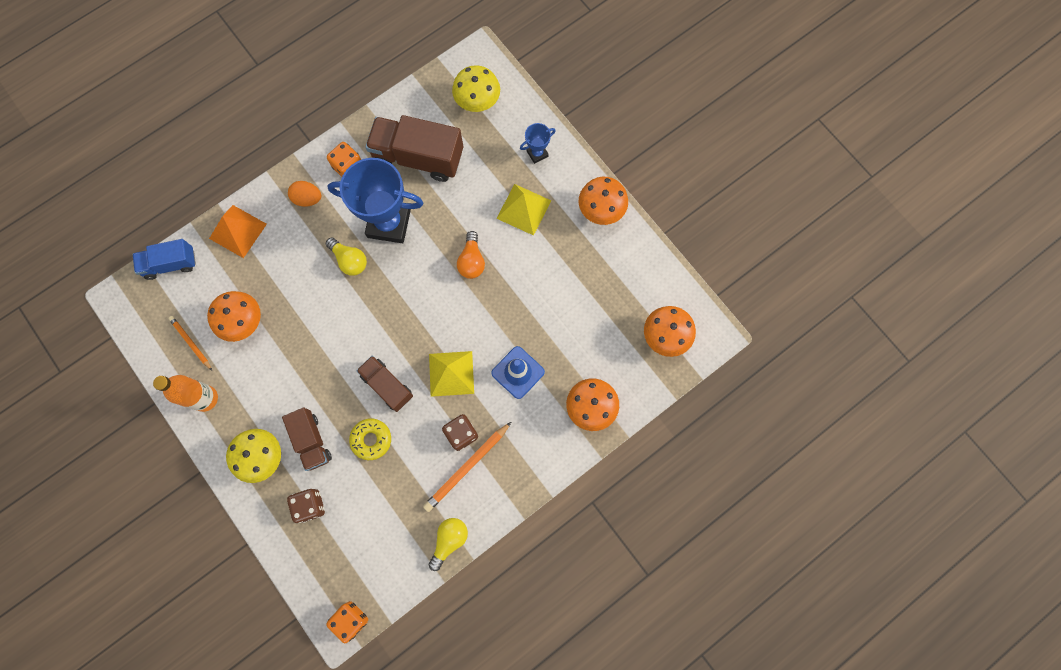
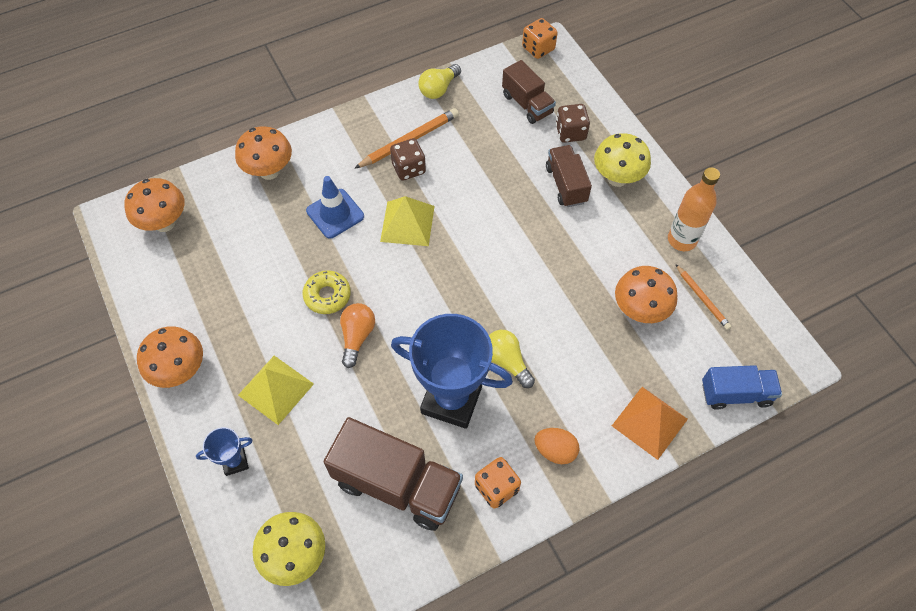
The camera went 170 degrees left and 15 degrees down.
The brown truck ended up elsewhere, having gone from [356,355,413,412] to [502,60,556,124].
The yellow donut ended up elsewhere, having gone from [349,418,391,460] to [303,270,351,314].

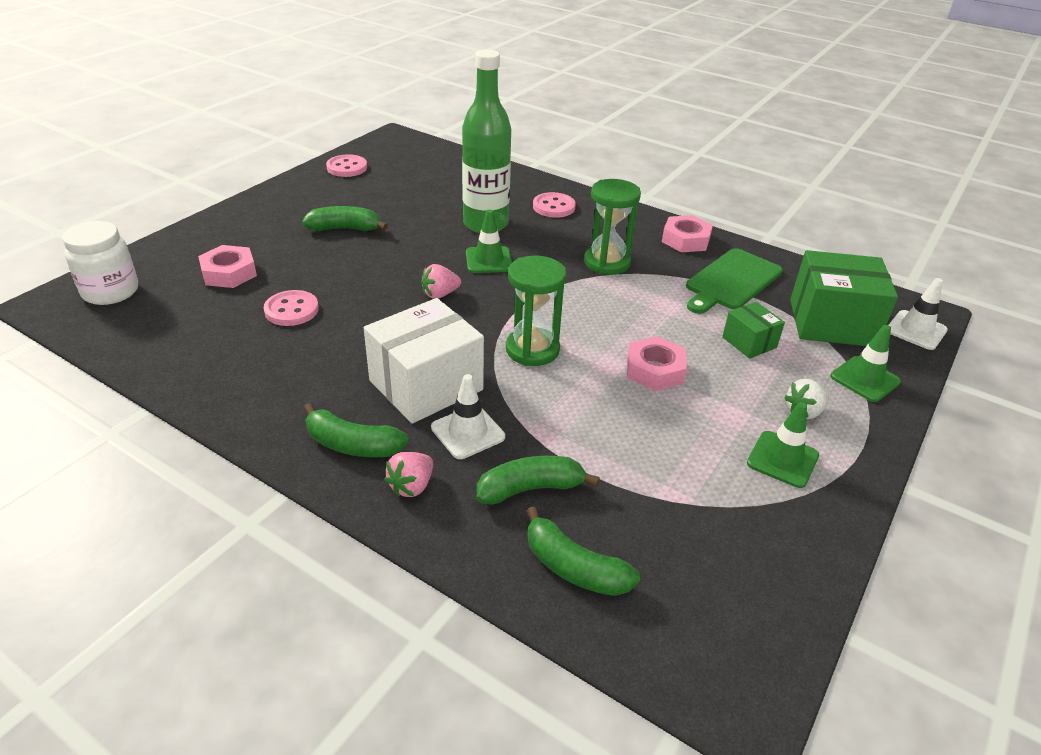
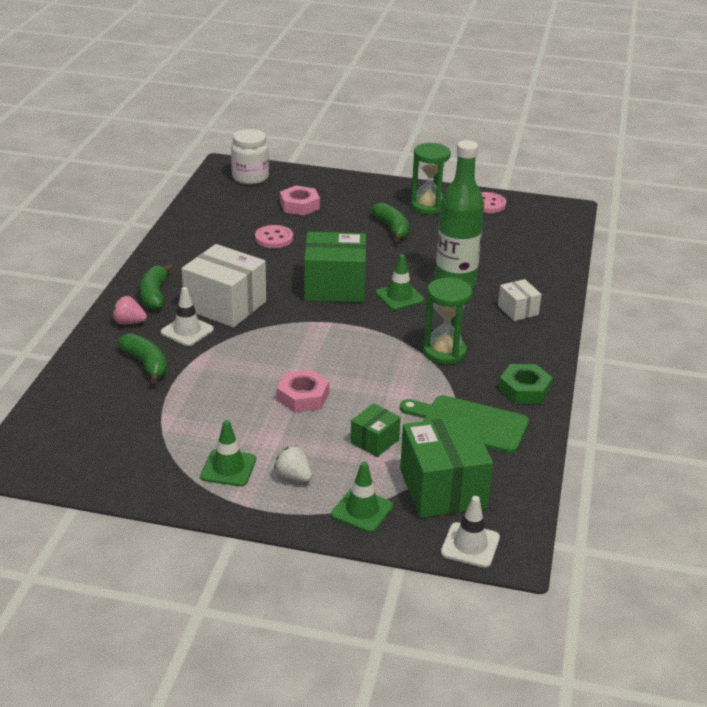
The camera went 70 degrees right and 5 degrees down.
Where the pink button stood at [533,192,576,218], the white box came to stand at [498,279,542,321].
What was the pink nut at [662,215,713,252] turned into the green nut at [499,364,553,404].
The green hourglass ended up elsewhere, having gone from [506,256,567,366] to [411,143,451,215].
Where the pink strawberry stood at [421,264,461,299], the green box came to stand at [304,232,366,302].
The second view lost the green banana at [527,506,640,596].

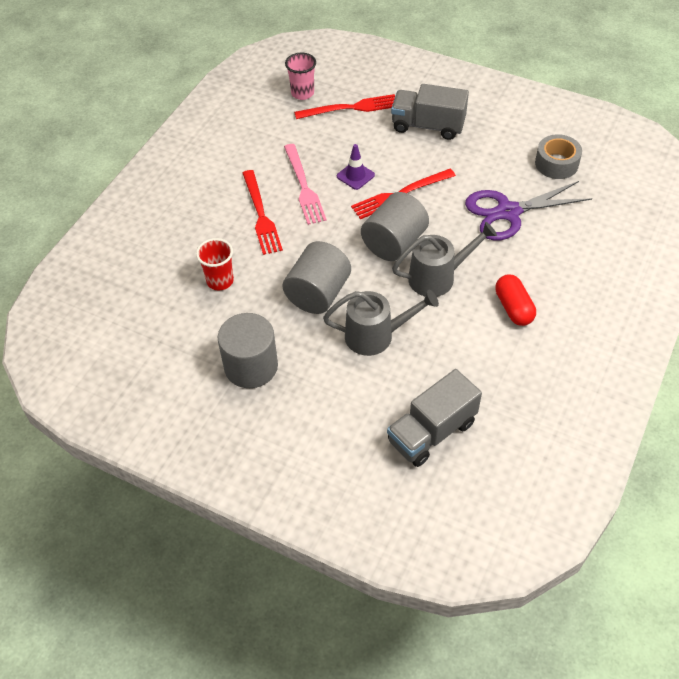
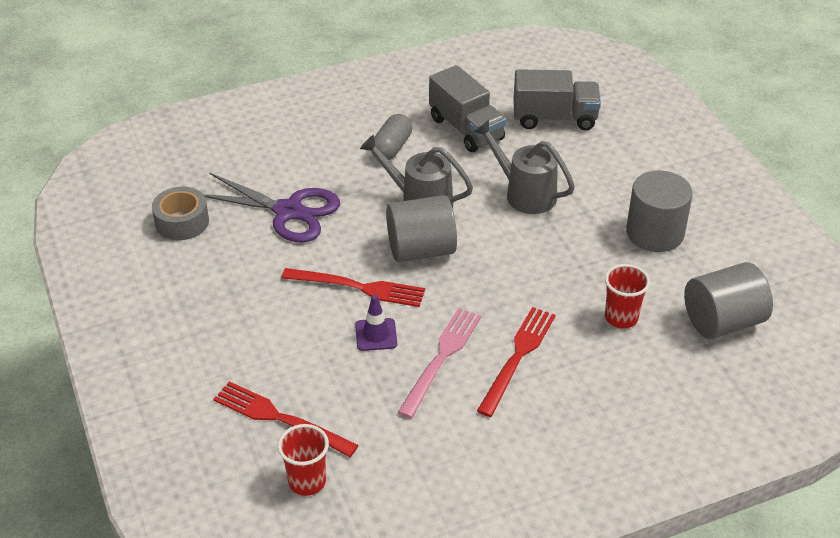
The camera went 140 degrees left and 10 degrees down.
What was the pink cup at [285,53,316,100] turned into the red cup at [278,424,329,496].
The grey truck ended up elsewhere, having gone from [391,84,469,140] to [429,65,506,152].
The grey cylinder ended up elsewhere, having gone from [282,241,351,314] to [684,262,773,339].
What was the red capsule at [495,274,536,326] turned into the grey capsule at [372,114,412,160].

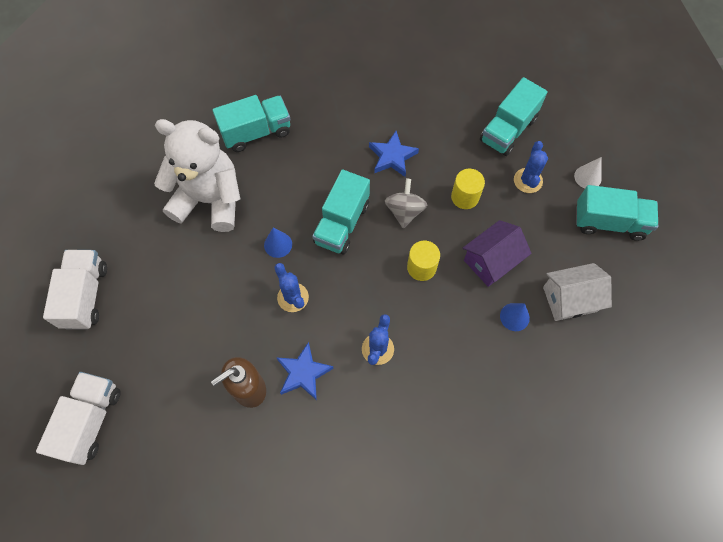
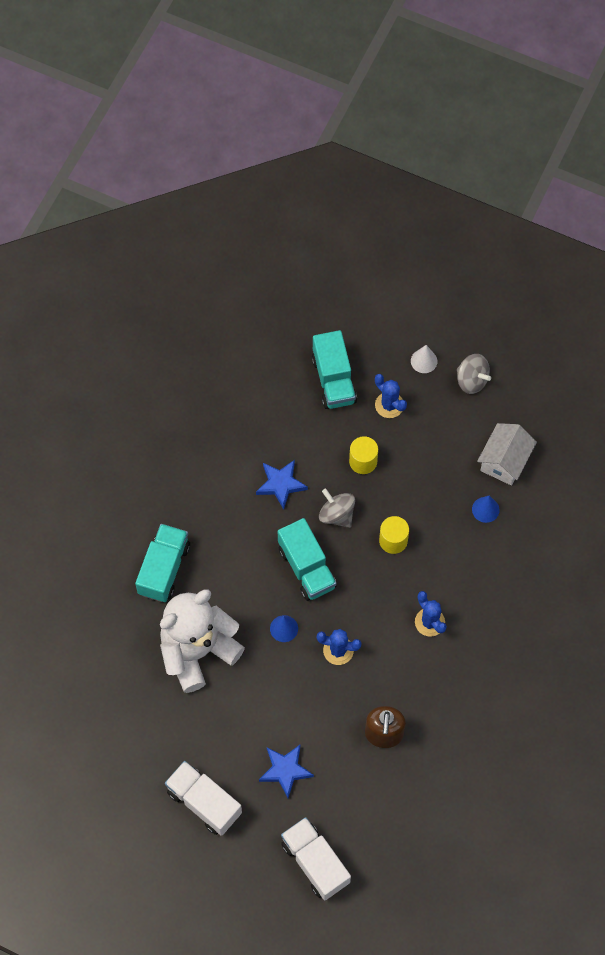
The camera went 50 degrees left and 0 degrees up.
Where the turquoise truck stood at [576,185,658,241], the grey spinning top came to stand at [457,354,491,394].
The second view lost the purple house at [463,220,532,287].
The blue star ended up elsewhere, having gone from [276,342,334,400] to [259,745,314,798].

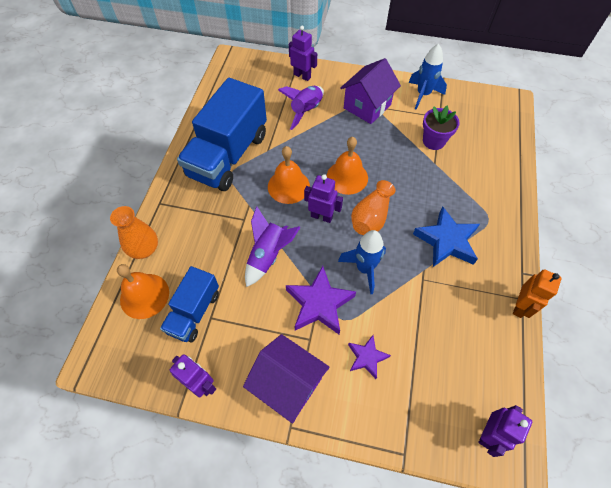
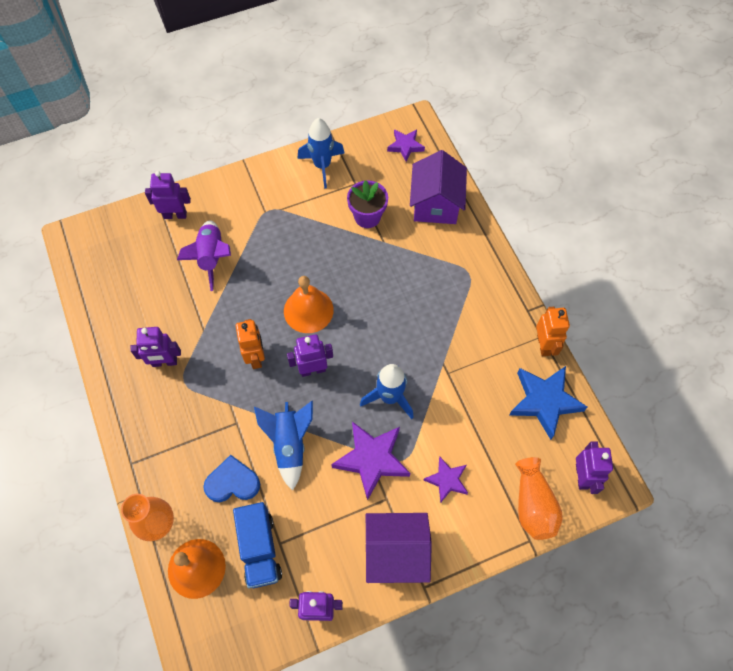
The camera went 35 degrees left and 5 degrees up.
The purple house ended up elsewhere, having gone from [340,58,401,124] to [410,150,467,224].
Where the blue truck stood at [177,78,267,191], the purple robot came to stand at [130,327,181,367].
Where the orange bell stood at [268,146,310,204], the orange robot came to stand at [236,319,265,369].
The orange vase ended up elsewhere, having gone from [351,180,396,235] to [515,457,563,540].
What was the purple rocket at [245,206,301,287] turned into the blue rocket at [254,401,313,491].
The blue star ended up elsewhere, having gone from [413,206,480,267] to [509,366,587,440].
The second view gained the purple star at [387,129,425,162].
The second view gained the blue heart at [203,455,260,502].

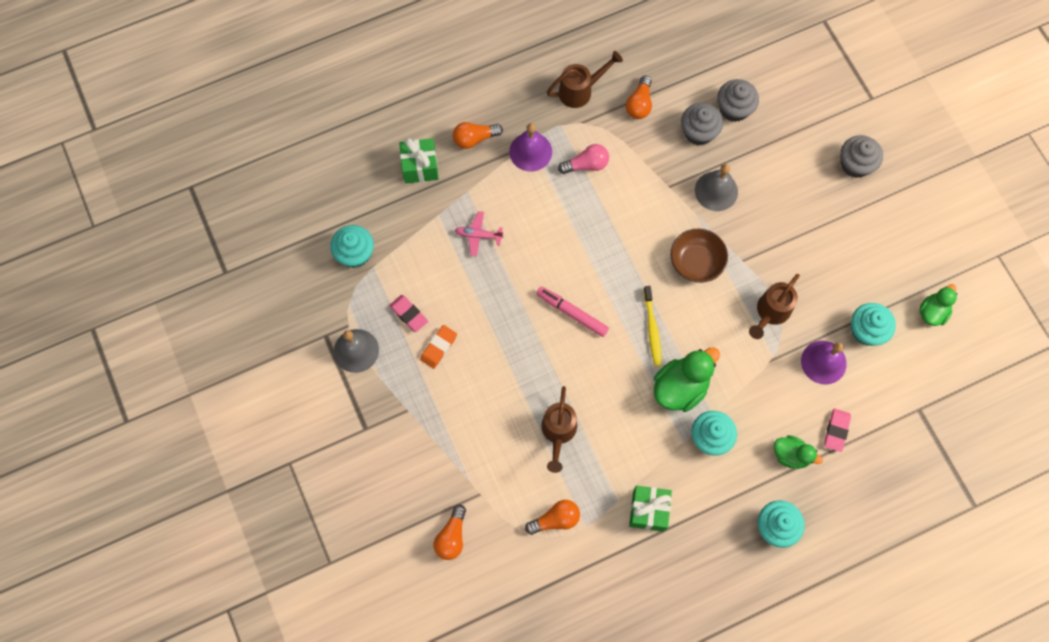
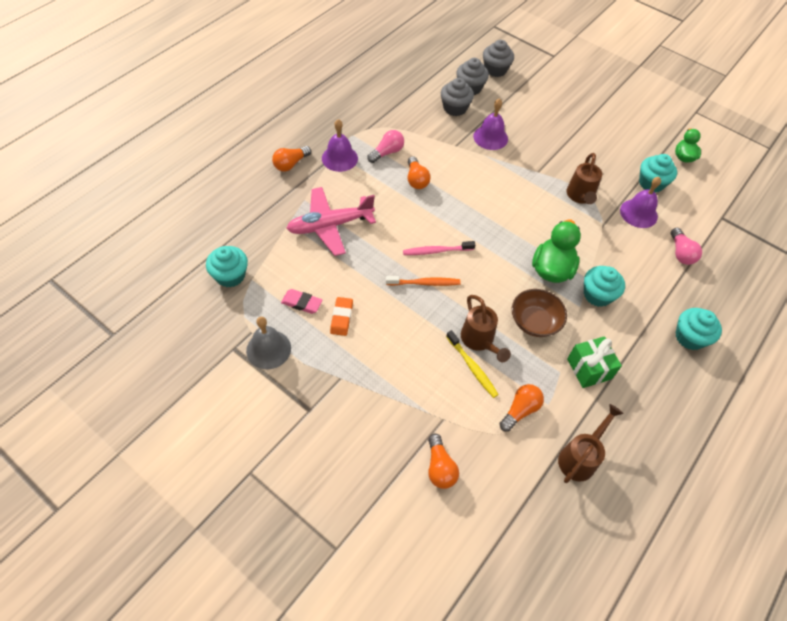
The camera went 30 degrees left and 15 degrees down.
The brown watering can ended up elsewhere, having gone from [547,51,623,108] to [558,404,624,483].
The orange light bulb ended up elsewhere, having gone from [626,76,652,119] to [408,156,431,189].
The grey cupcake ended up elsewhere, having gone from [840,135,883,178] to [483,40,514,77].
The second view lost the green gift at [399,138,439,183].
What was the grey bell at [695,164,738,211] turned into the purple bell at [473,98,508,150].
The size of the pink plane at [455,211,503,257] changed by a factor of 2.06.
The brown bowl ended up elsewhere, having gone from [671,228,728,283] to [512,289,567,337].
Where the pink marker stood at [536,286,609,337], the pink toothbrush came to stand at [403,241,475,255].
The yellow toothbrush ended up elsewhere, having gone from [644,286,662,366] to [446,330,499,398].
Where the pink eraser stood at [824,408,851,452], the pink light bulb came to stand at [671,228,702,265].
The second view lost the green duck at [774,435,823,469].
The second view gained the orange toothbrush at [386,276,461,286].

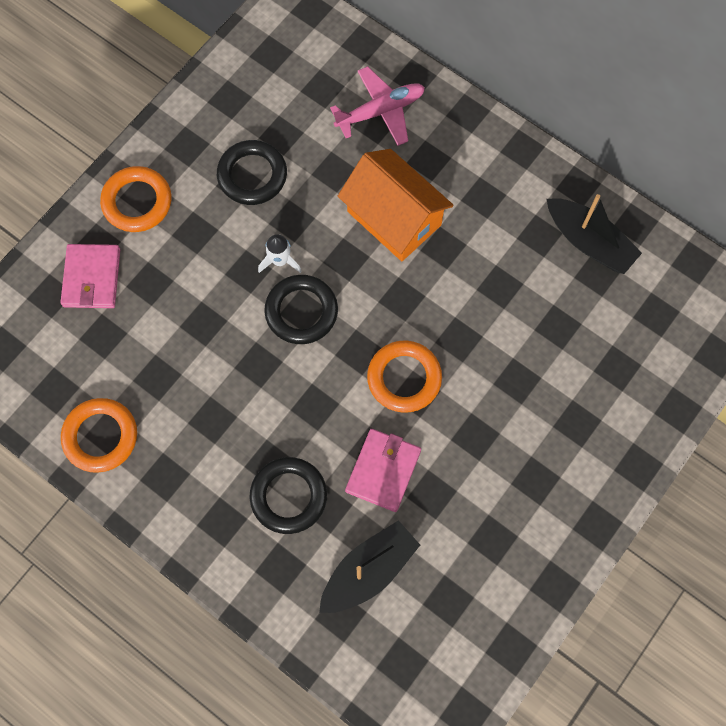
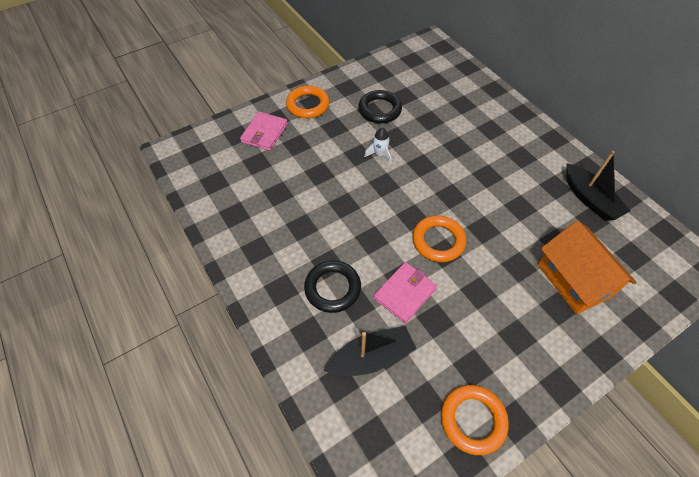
The camera went 20 degrees right and 15 degrees down.
The second view lost the pink plane at [330,66,425,146].
The orange house ended up elsewhere, having gone from [338,149,454,261] to [538,221,637,314].
The second view lost the black ring at [264,275,338,344].
The orange ring ended up elsewhere, having gone from [61,398,137,473] to [441,385,509,455].

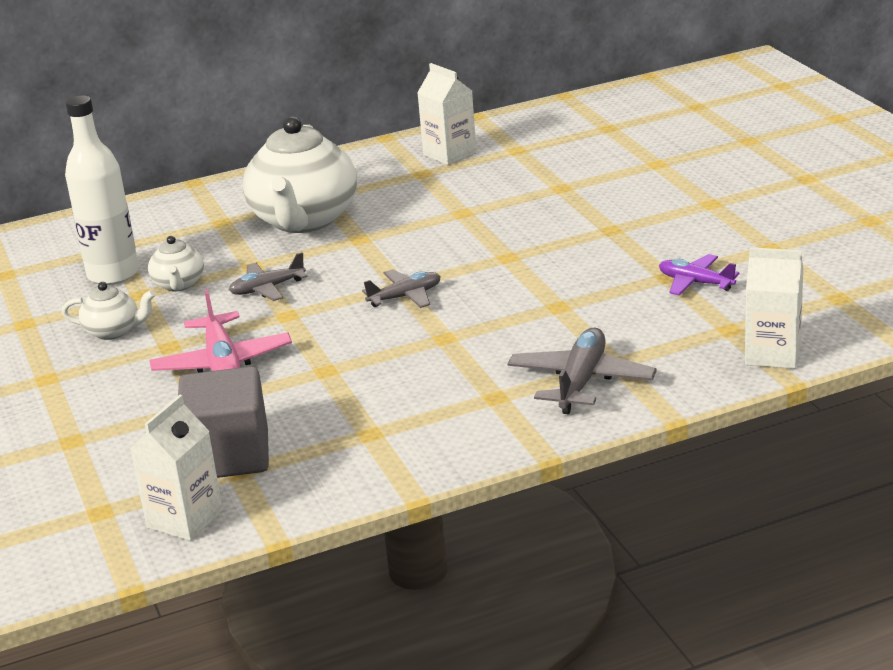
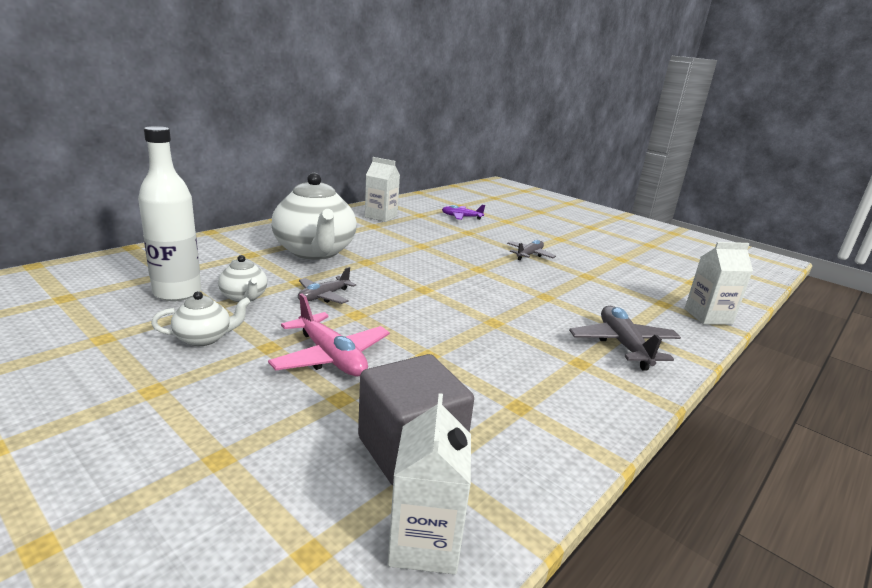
The camera went 30 degrees left and 5 degrees down.
The purple plane ended up elsewhere, having gone from [659,254,740,296] to [442,205,485,220].
The grey plane ended up elsewhere, having gone from [362,269,441,308] to [507,240,556,260].

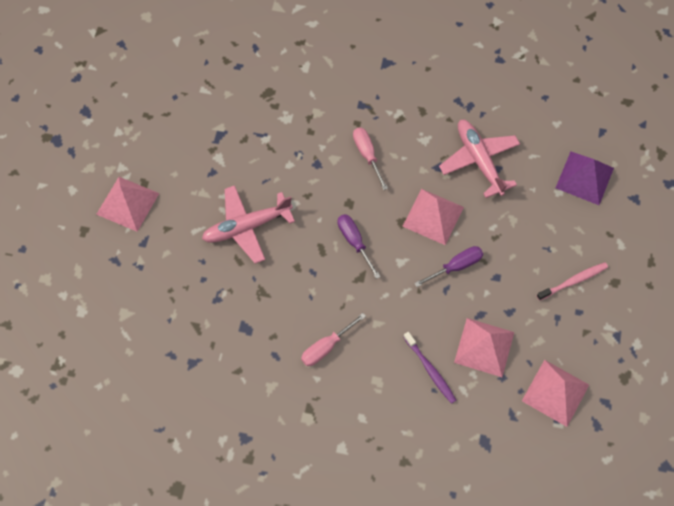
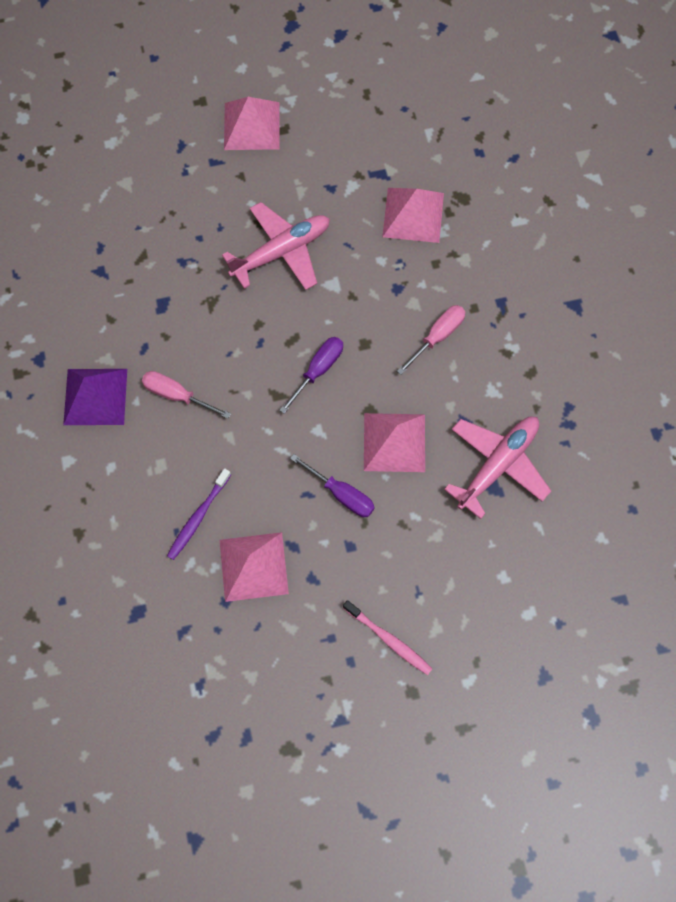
The camera went 65 degrees right and 5 degrees up.
The purple pyramid ended up elsewhere, having gone from [556,152,614,205] to [63,369,127,425].
The pink plane at [202,185,295,264] ended up facing another way, 105 degrees clockwise from before.
The pink pyramid ended up elsewhere, having gone from [522,360,589,427] to [382,188,444,243].

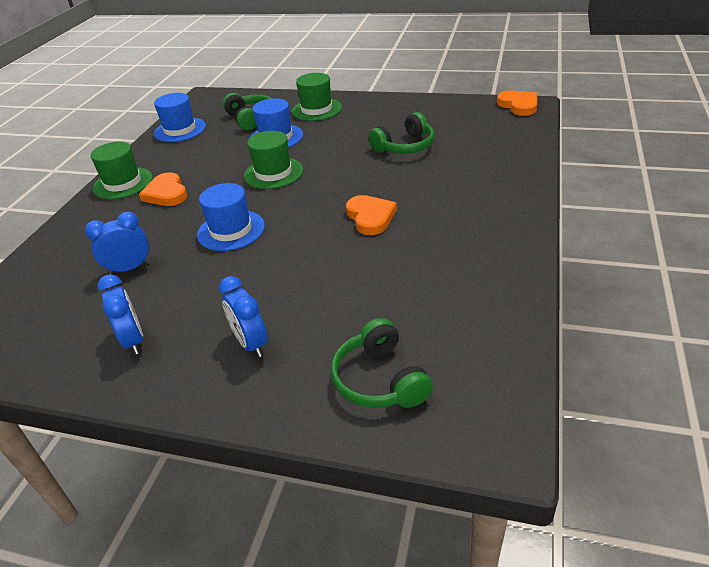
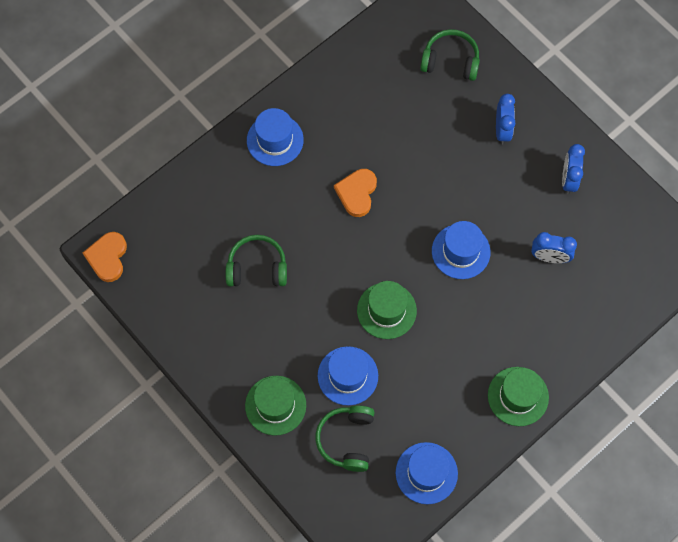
The camera went 150 degrees left and 30 degrees up.
The second view lost the orange heart at [139,172,187,206].
The green headphones at [331,318,433,408] ended up facing another way, 90 degrees counterclockwise from before.
The second view gained the blue hat at [247,108,304,166].

